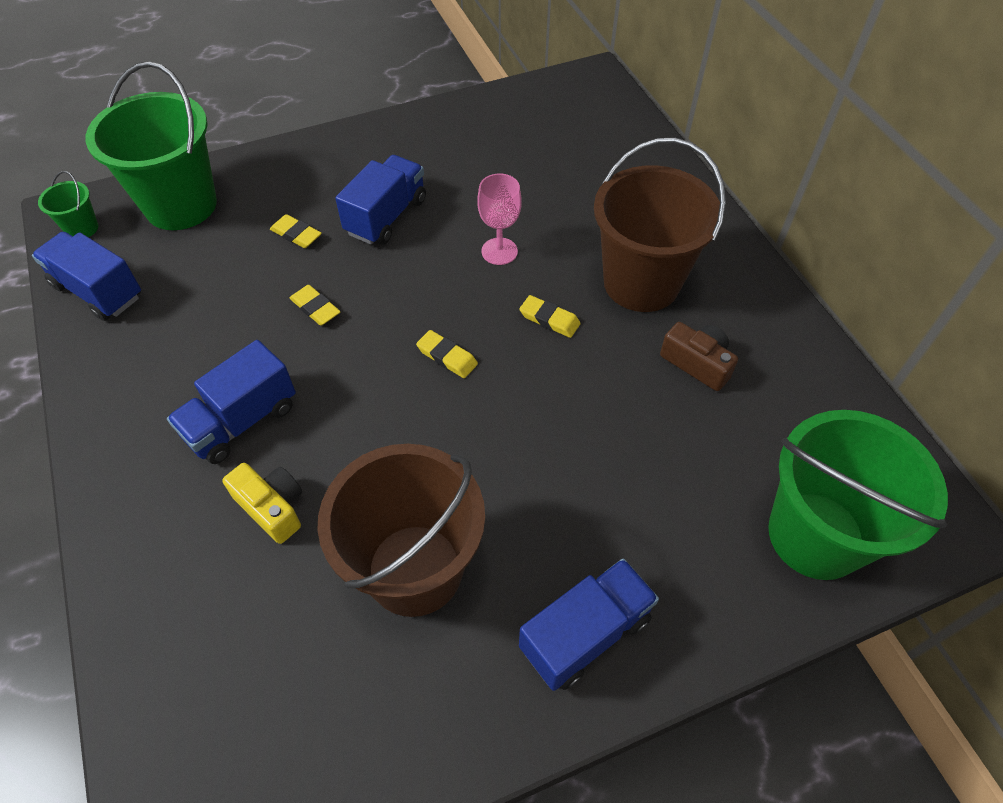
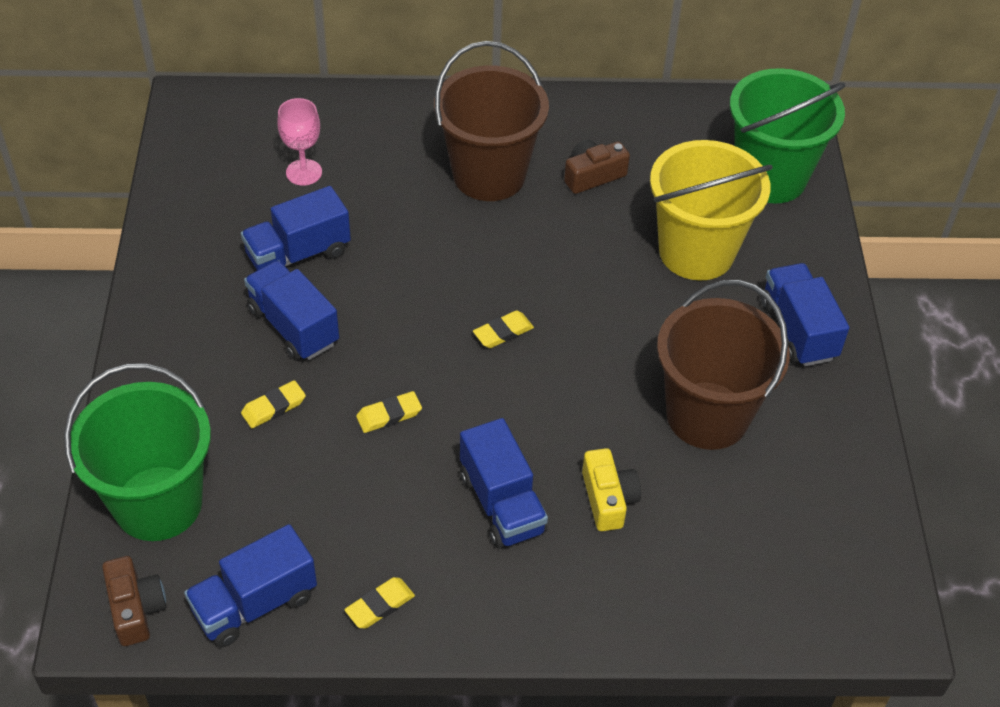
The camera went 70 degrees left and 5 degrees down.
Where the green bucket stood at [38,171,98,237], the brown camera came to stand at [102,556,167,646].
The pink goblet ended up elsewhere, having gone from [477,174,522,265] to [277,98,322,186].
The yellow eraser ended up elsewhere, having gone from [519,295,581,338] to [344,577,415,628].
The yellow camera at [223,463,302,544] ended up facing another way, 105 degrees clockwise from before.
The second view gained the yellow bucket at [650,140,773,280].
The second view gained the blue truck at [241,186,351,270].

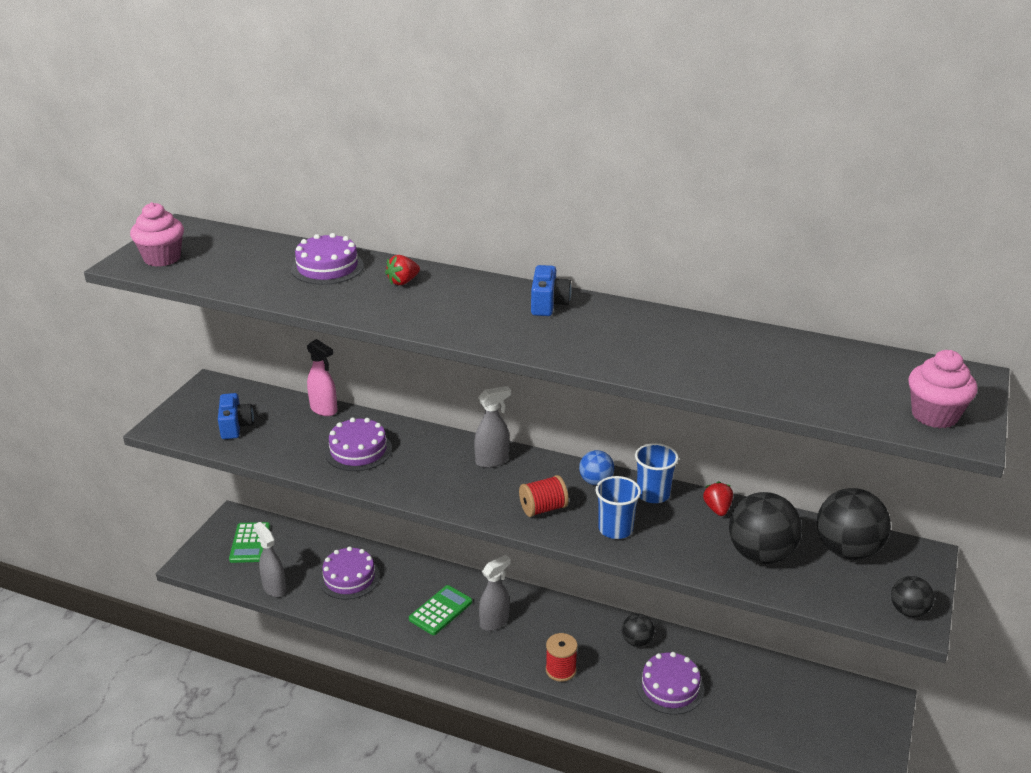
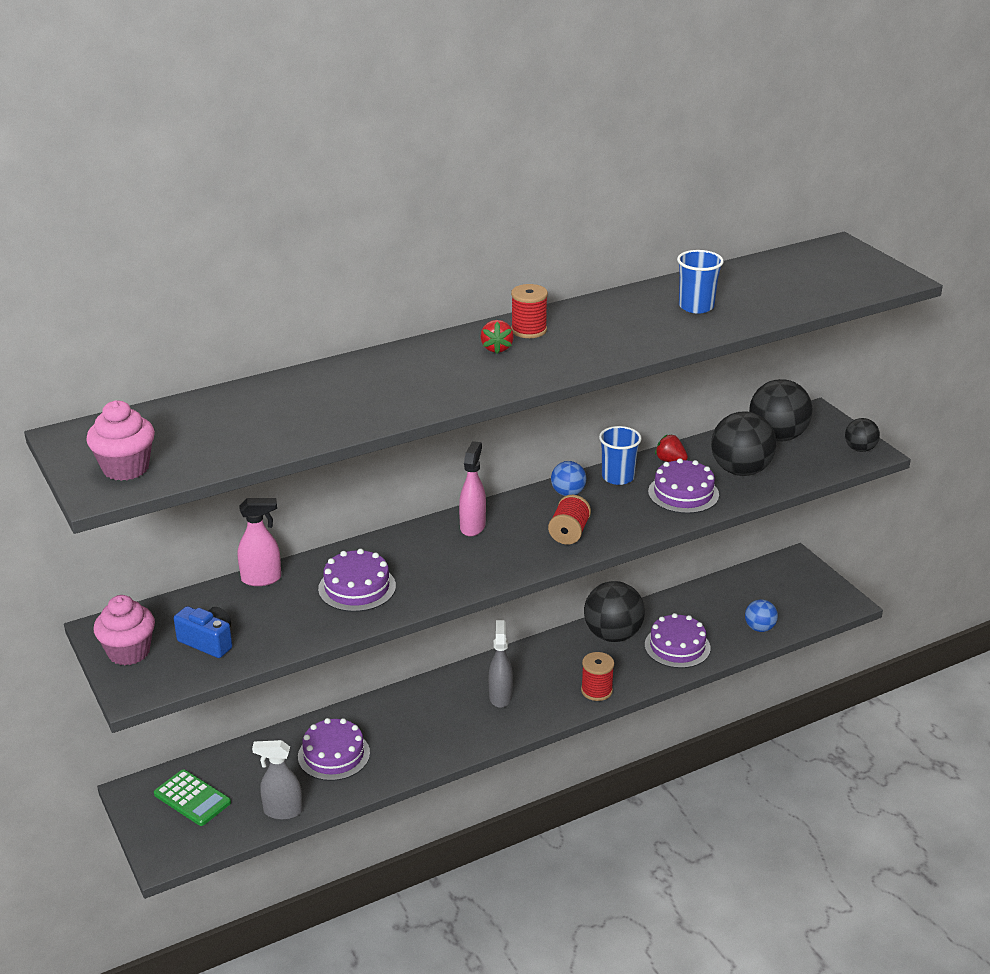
The camera went 50 degrees left and 0 degrees up.
The purple cake ended up elsewhere, having gone from [291,233,364,285] to [648,458,719,514].
The red strawberry ended up elsewhere, having gone from [385,255,420,286] to [481,320,514,354].
Where the blue camera stood at [531,265,571,316], the red spool came to stand at [511,284,548,338].
The pink cupcake ended up elsewhere, having gone from [908,350,978,428] to [94,595,155,665].
What was the grey spray bottle at [474,386,511,468] turned into the pink spray bottle at [459,441,486,536].
The blue cup ended up elsewhere, having gone from [596,476,641,539] to [677,250,724,314].
The second view lost the green calculator at [409,585,472,635].
The size of the black ball at [622,613,655,647] changed by a factor of 1.85.
The second view gained the blue ball at [745,599,778,632].

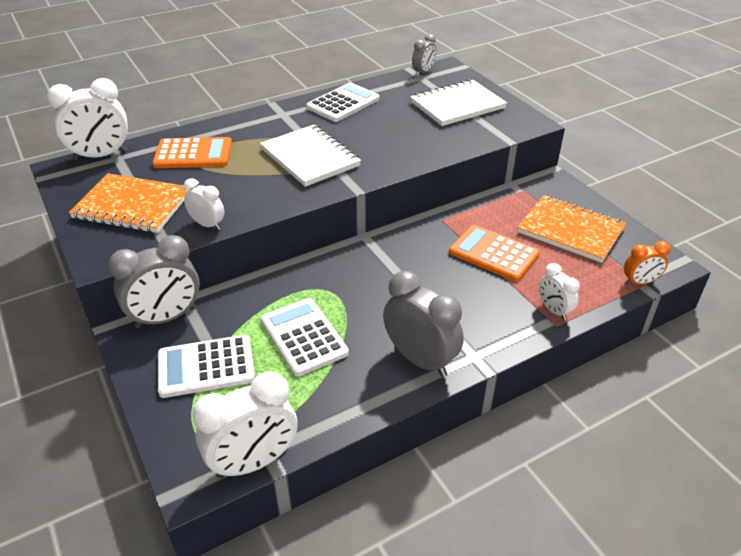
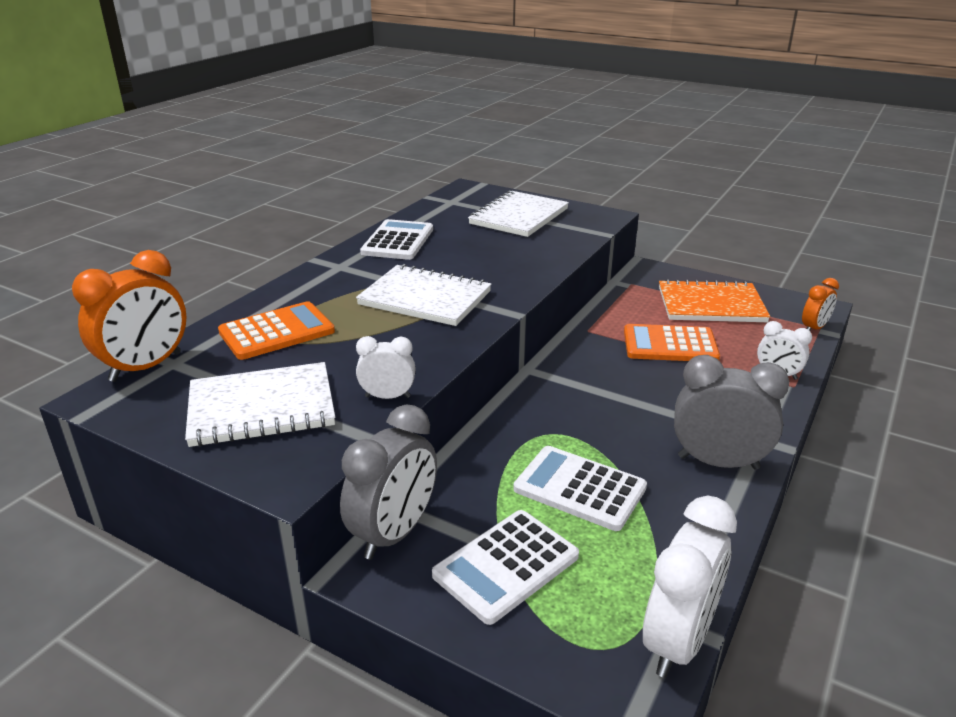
The camera went 30 degrees left and 10 degrees down.
The second view lost the grey clock at [412,34,436,76].
What was the white clock at [47,78,128,160] turned into the orange clock at [72,250,187,382].
What was the orange notebook at [69,173,190,233] turned into the white notebook at [185,362,335,447].

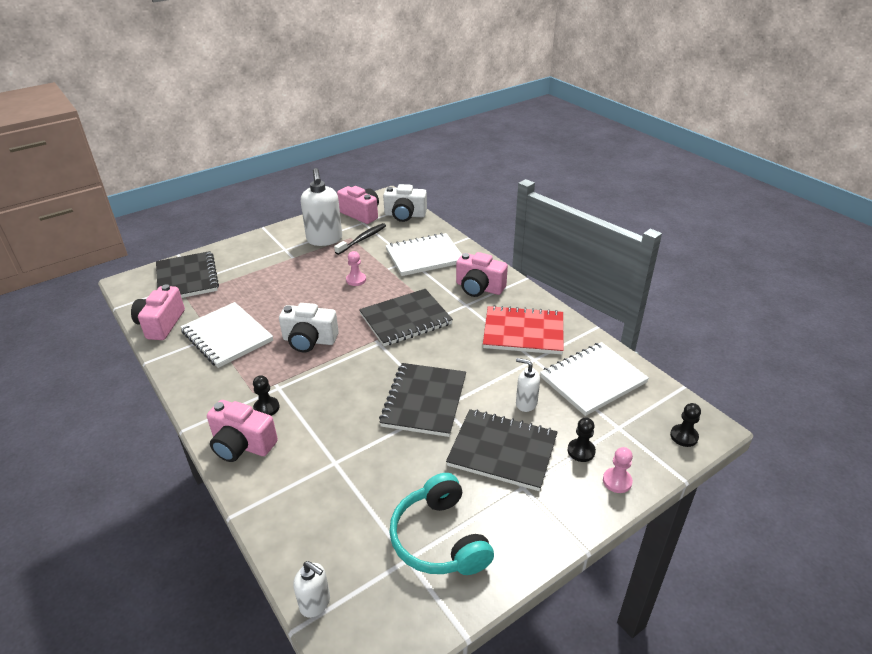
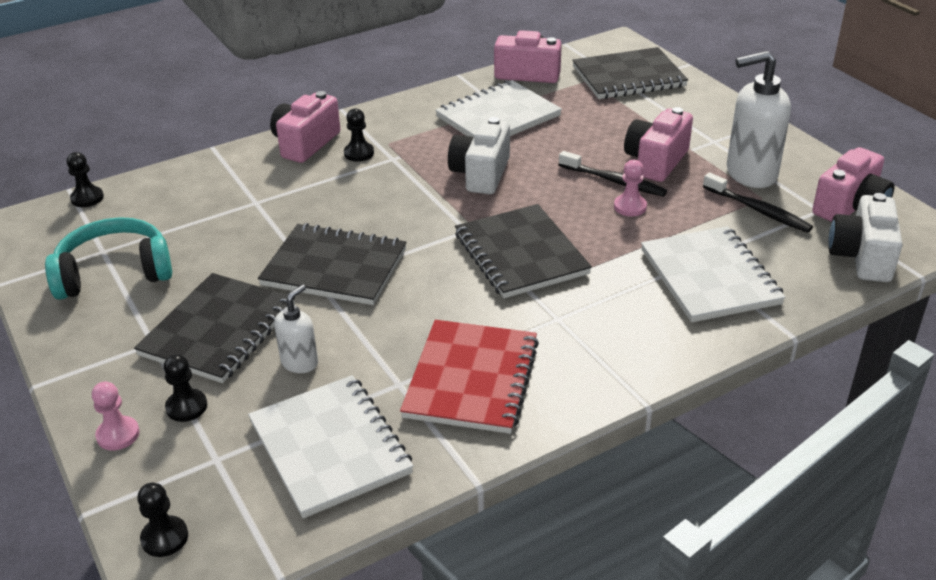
The camera went 95 degrees right and 0 degrees up.
The pink camera ended up elsewhere, having gone from [456,252,508,297] to [624,107,693,182].
Where the white soap dispenser stood at [293,561,330,618], the black pawn came to stand at [67,152,104,207].
The second view gained the black toothbrush at [559,151,667,197].

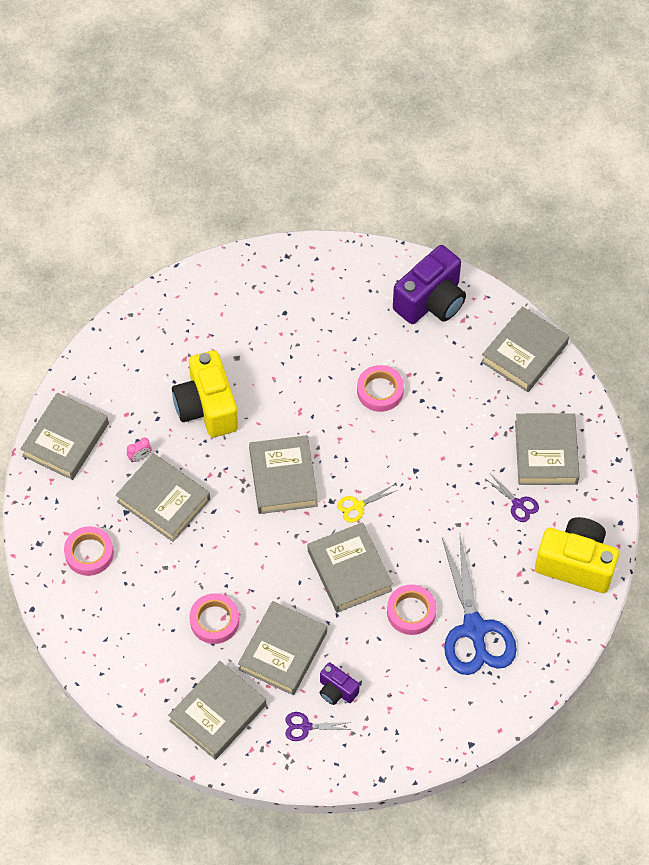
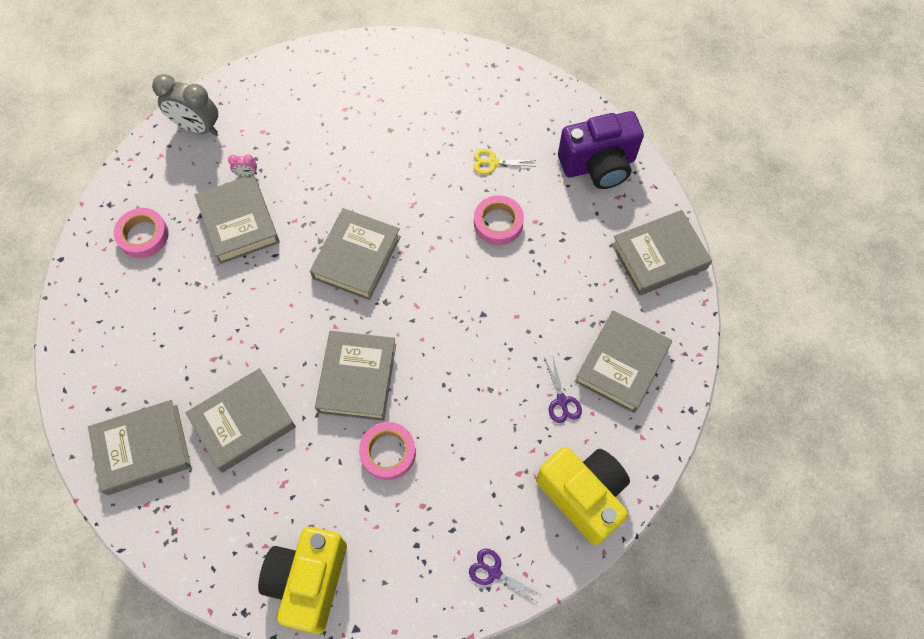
The camera went 30 degrees right and 5 degrees up.
The yellow camera ended up elsewhere, having gone from [172,350,238,437] to [258,527,347,634].
Where the grey book stood at [20,393,109,480], the grey clock came to stand at [152,74,218,135].
The yellow scissors ended up elsewhere, having gone from [337,485,397,523] to [474,149,536,174].
The second view lost the blue scissors at [442,536,517,675].
The second view lost the pink tape at [189,593,239,644].
The second view lost the purple camera at [319,662,360,705].
The purple scissors ended up elsewhere, having gone from [285,712,351,741] to [469,549,542,604].

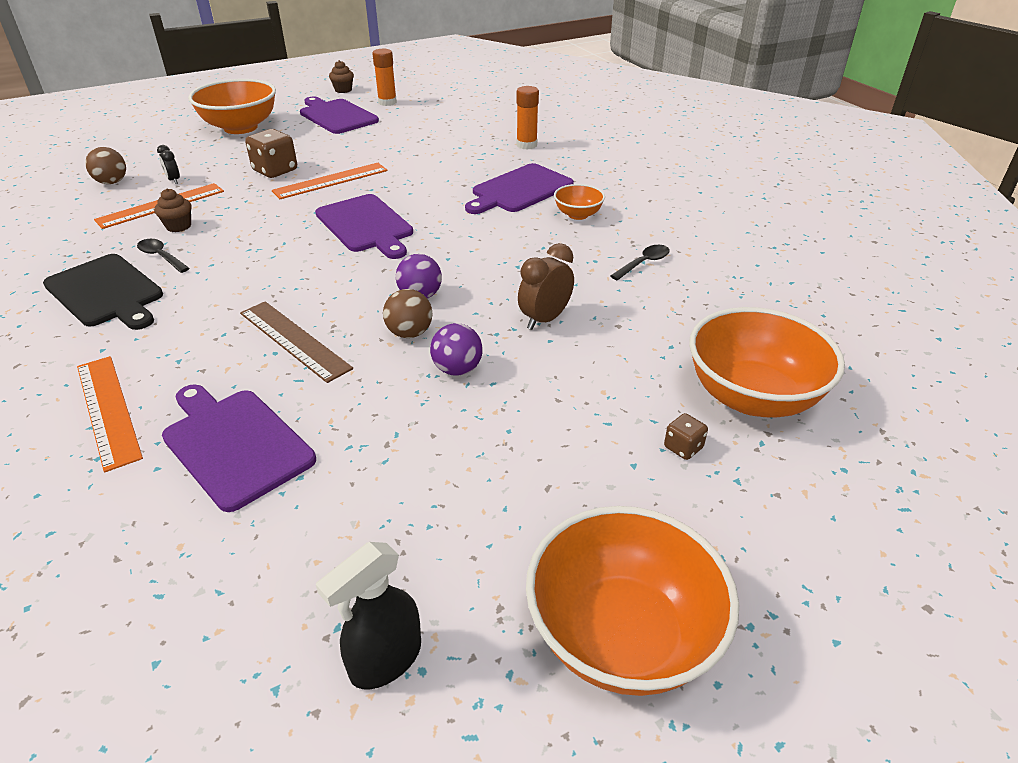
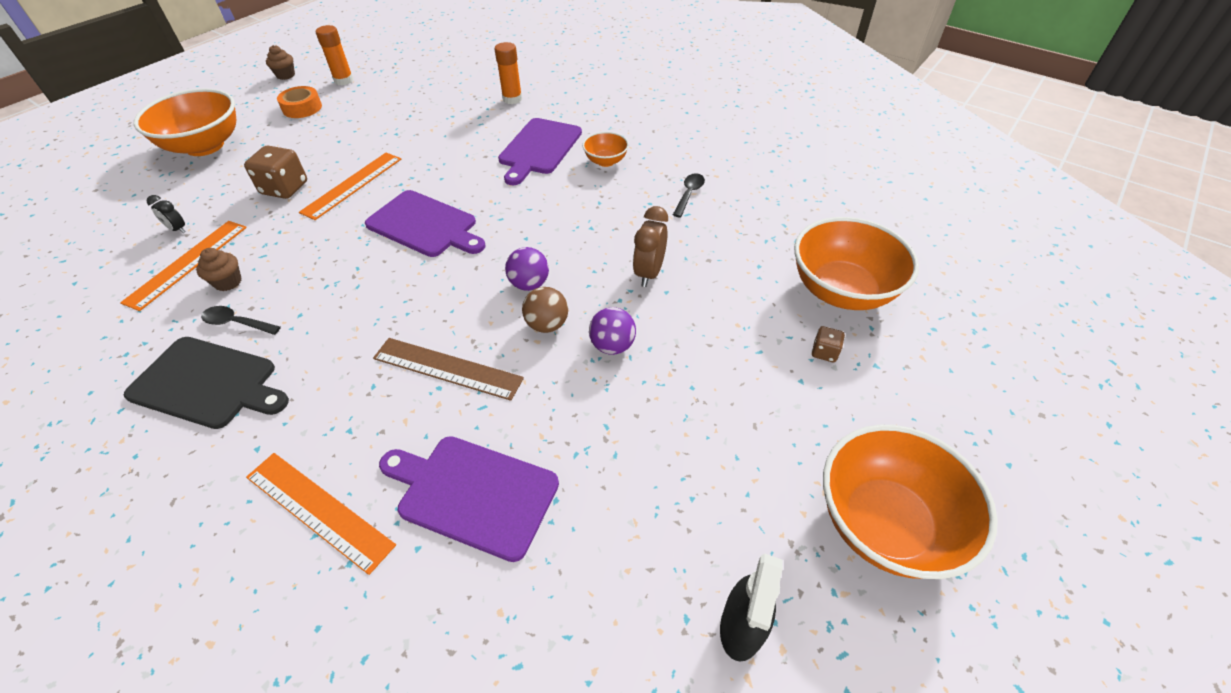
The camera went 25 degrees left and 10 degrees up.
Where the purple cutting board stood at [300,96,379,134], the orange tape came to stand at [277,86,322,118].
The second view lost the brown ball at [85,147,126,184].

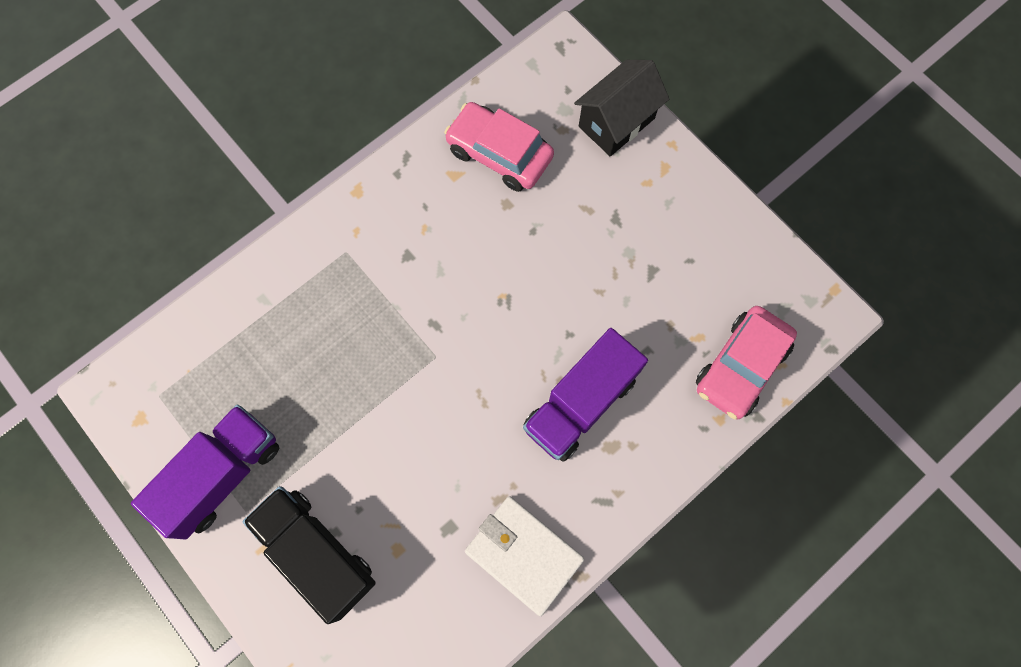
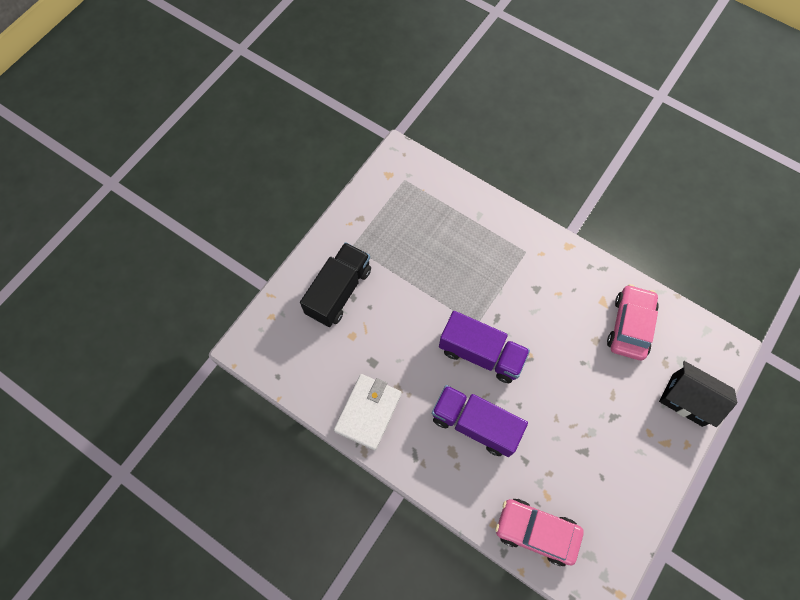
The camera went 75 degrees right and 5 degrees down.
The purple truck ended up elsewhere, having gone from [131,405,279,539] to [439,311,530,383].

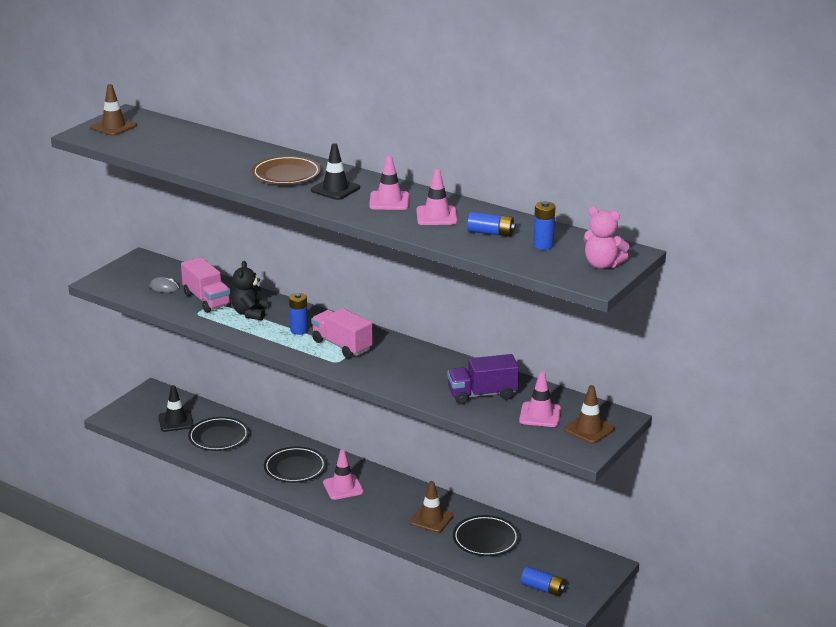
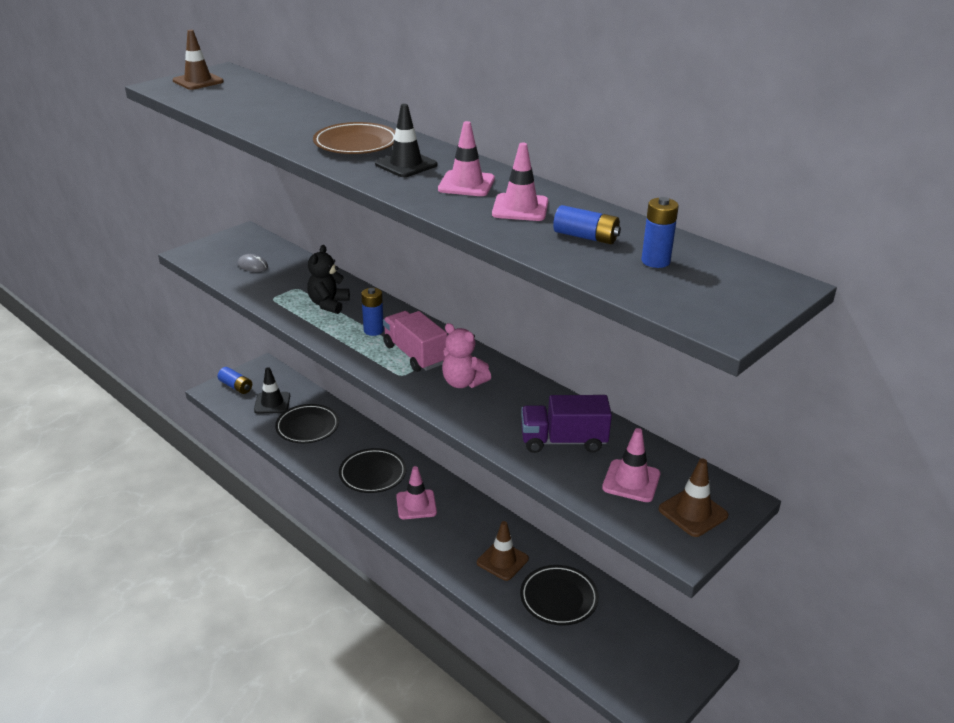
The camera went 10 degrees right and 5 degrees up.
The pink teddy bear ended up elsewhere, having gone from [583,206,629,269] to [442,323,491,388].
The second view lost the pink truck at [181,257,231,313].
The blue battery ended up elsewhere, having gone from [521,567,566,596] to [218,367,252,394].

